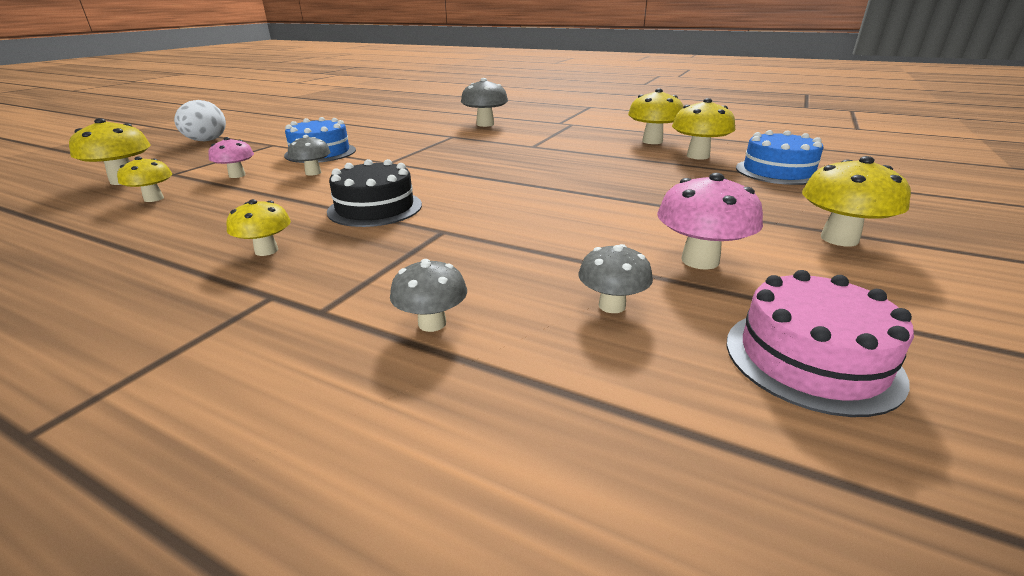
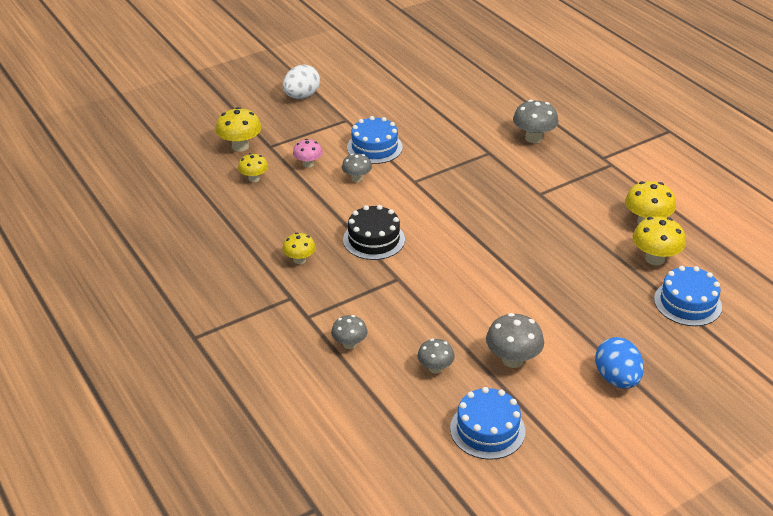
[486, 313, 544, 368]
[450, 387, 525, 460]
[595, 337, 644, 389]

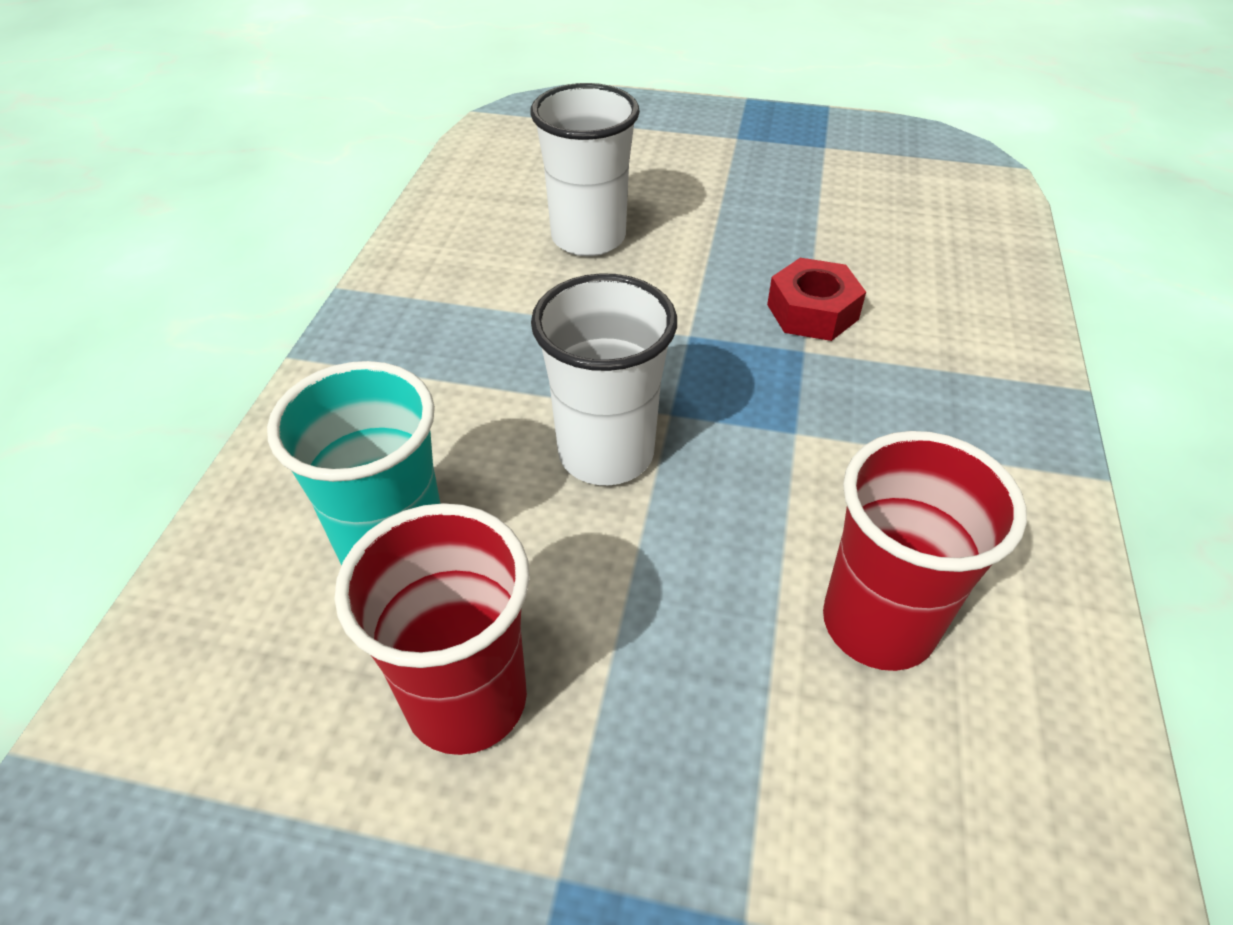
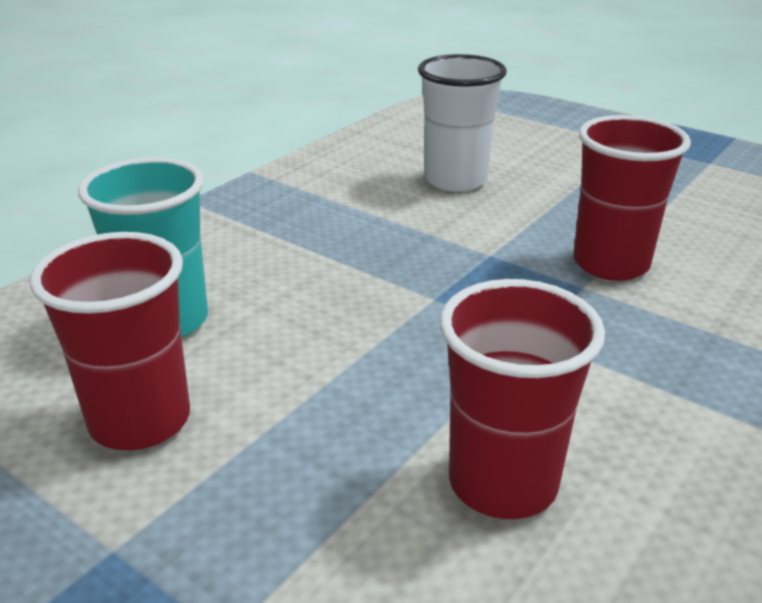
[531, 273, 677, 485] (first image)
[573, 115, 691, 281]

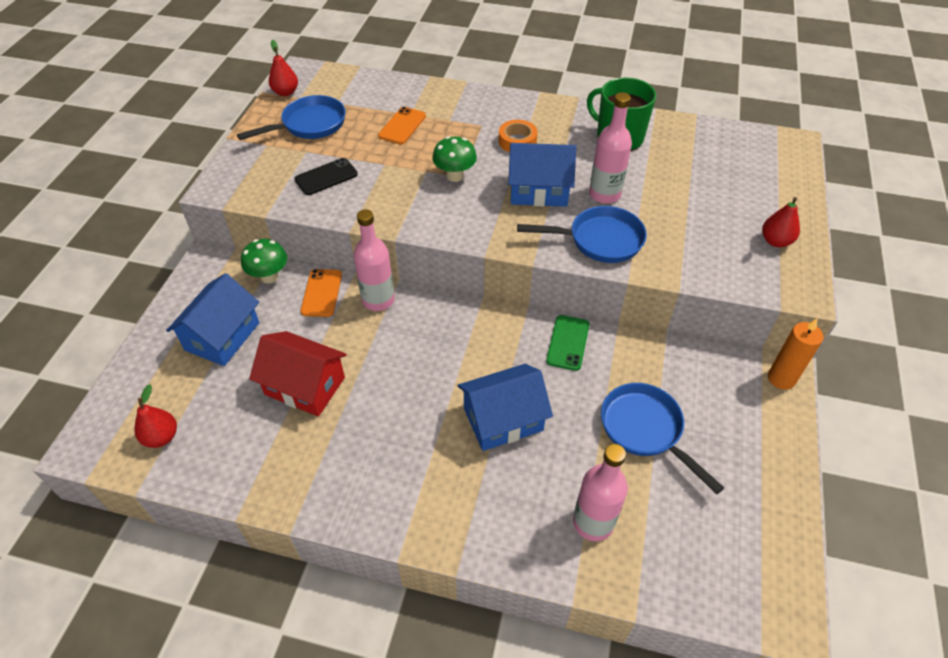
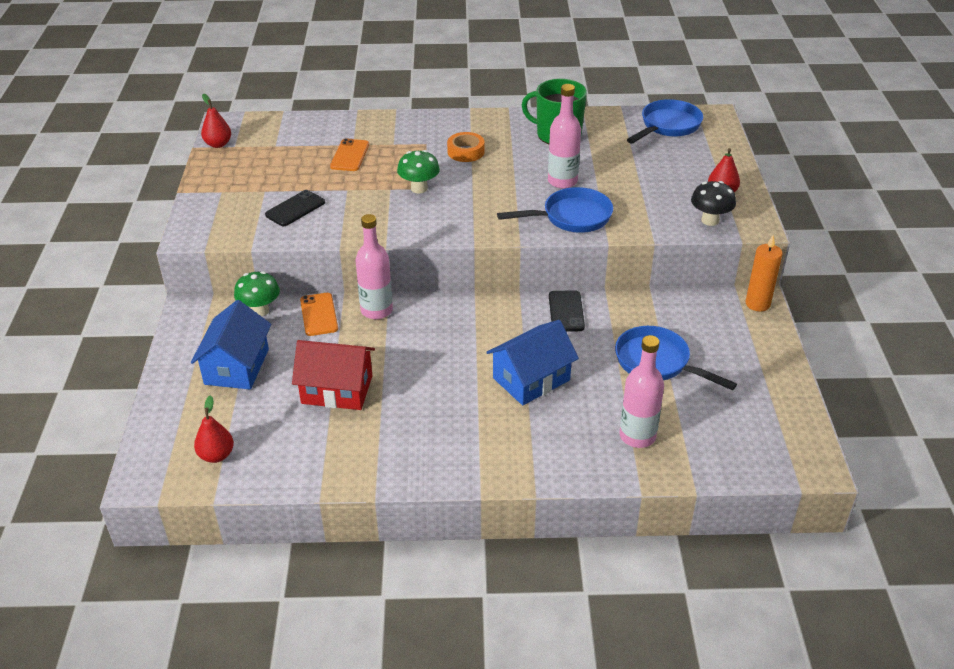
[627, 99, 703, 143]
[508, 143, 576, 207] (first image)
[549, 290, 585, 332]
[691, 181, 736, 226]

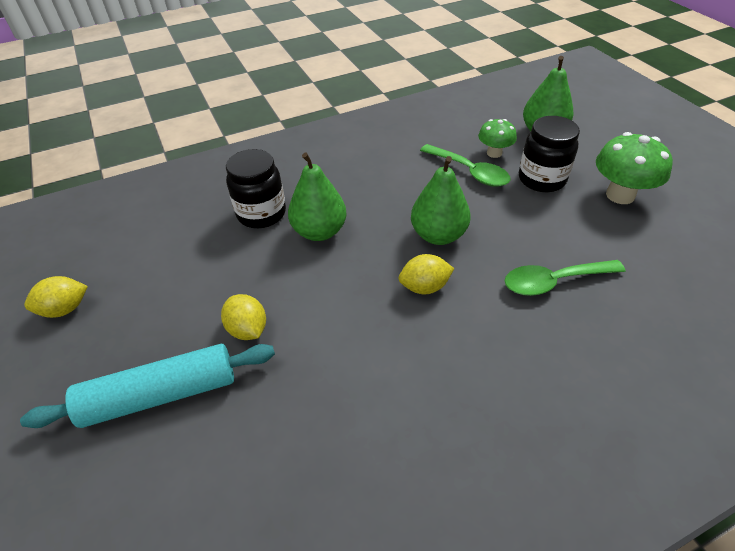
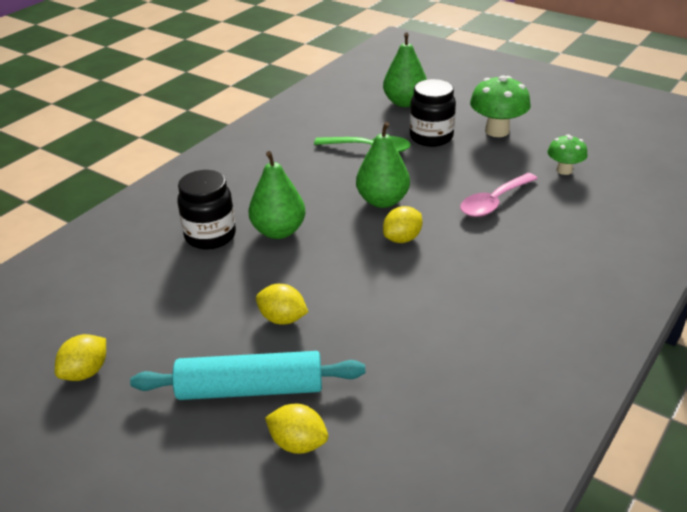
[130, 351, 365, 400]
[547, 135, 587, 175]
[460, 173, 538, 217]
[265, 404, 328, 454]

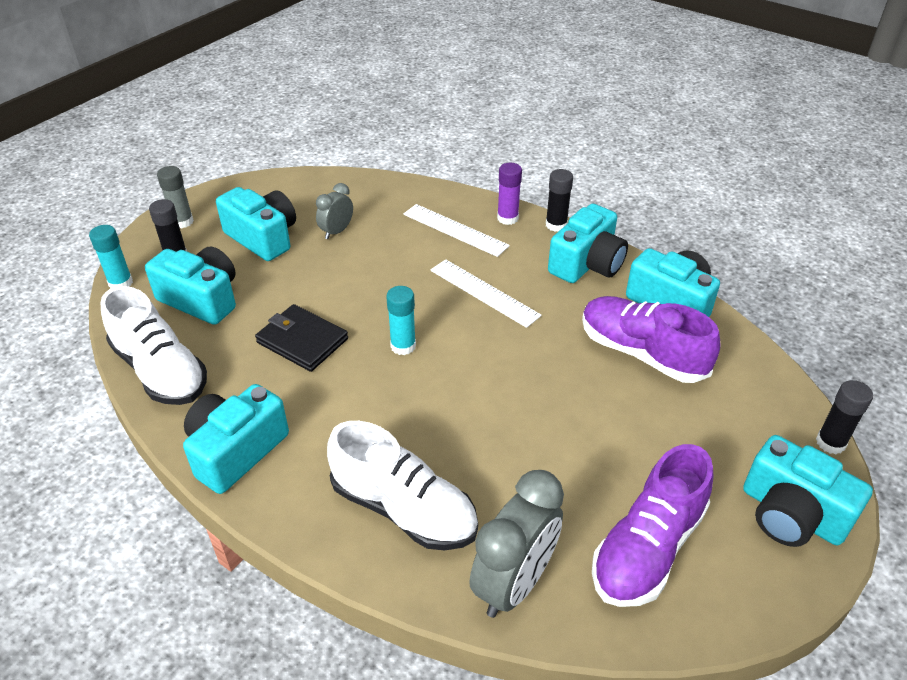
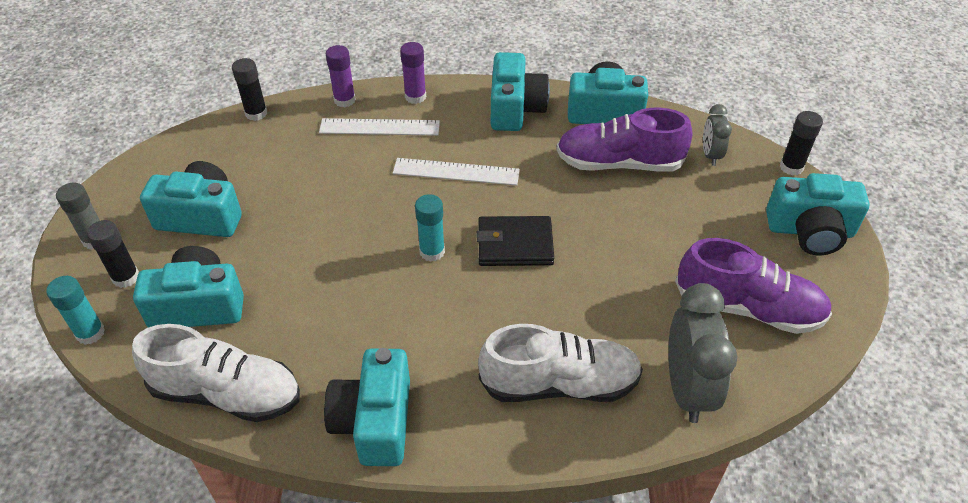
[477, 216, 554, 266]
[703, 104, 732, 166]
[232, 58, 267, 121]
[675, 238, 832, 334]
[326, 45, 356, 107]

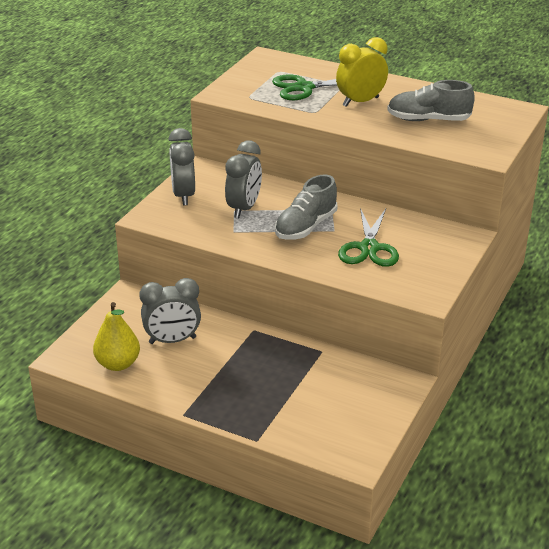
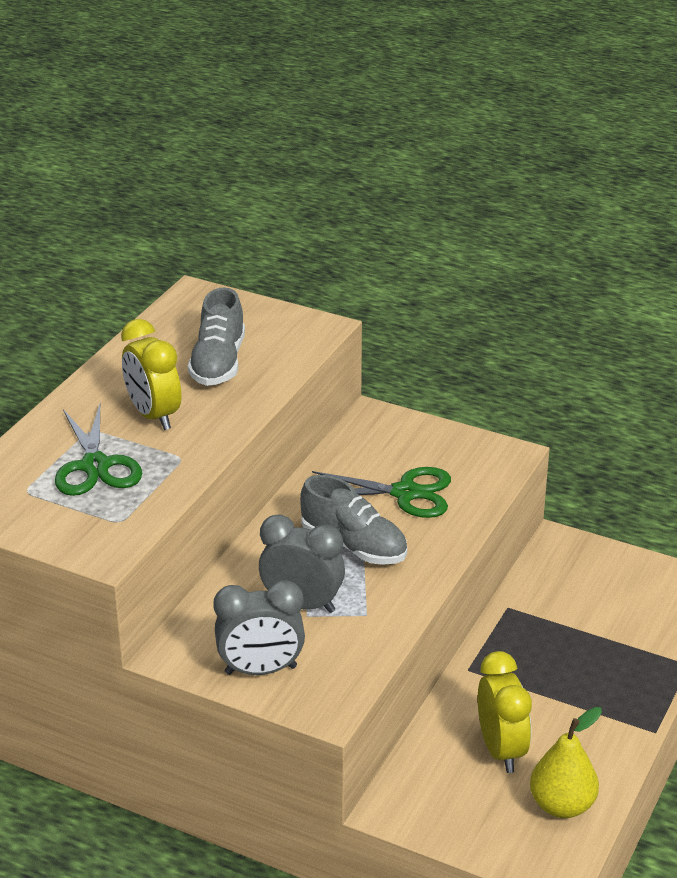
[478, 651, 532, 773]

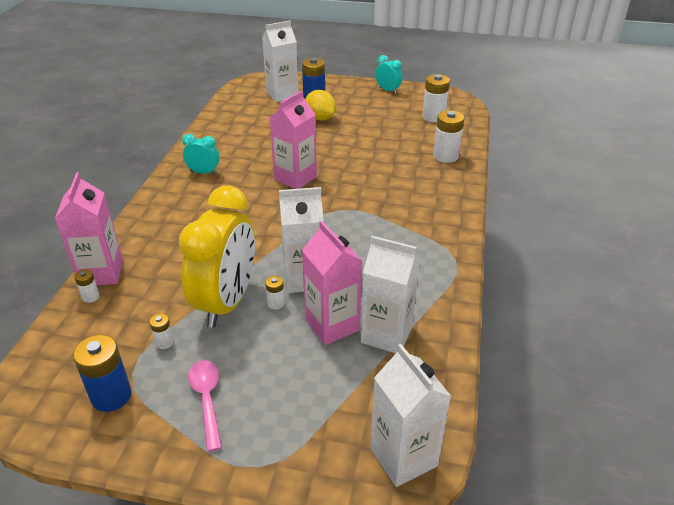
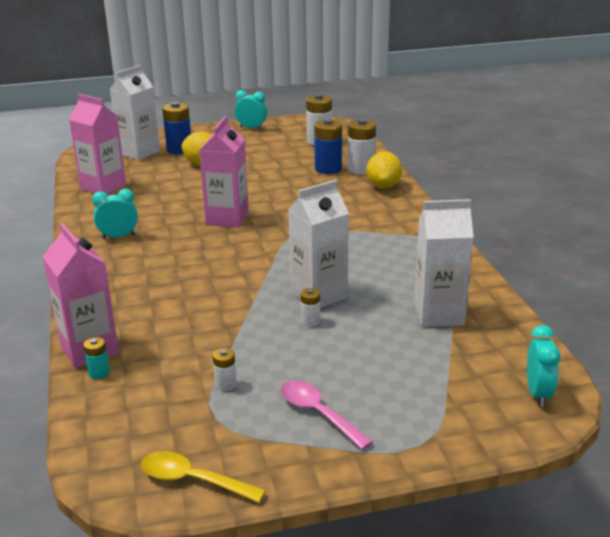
[314, 119, 342, 174]
[83, 337, 110, 379]
[179, 186, 255, 328] (first image)
[69, 94, 126, 194]
[527, 325, 561, 407]
[141, 451, 266, 503]
[366, 151, 402, 189]

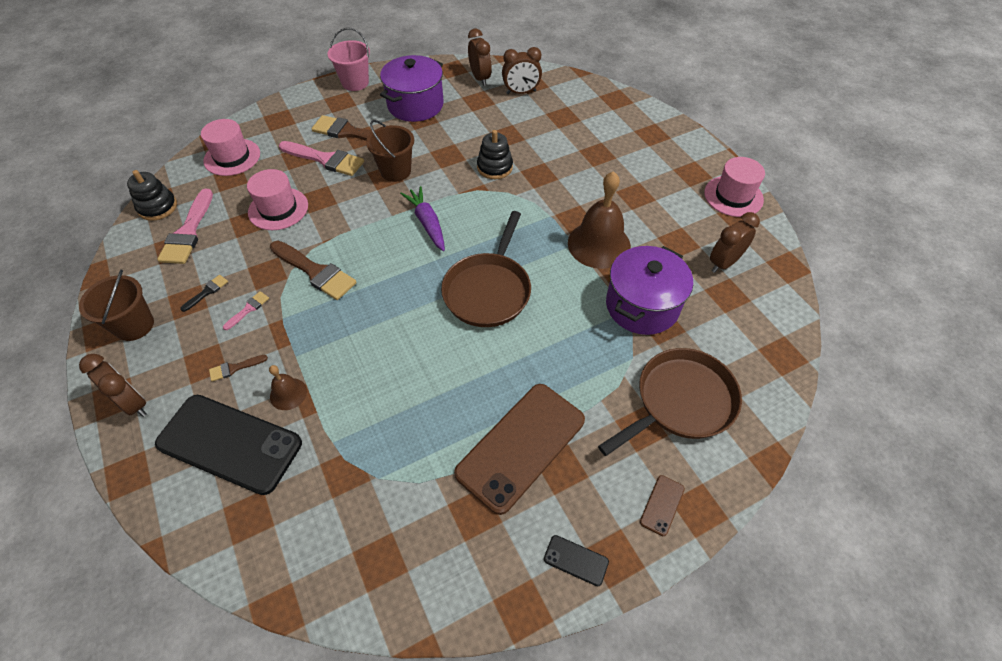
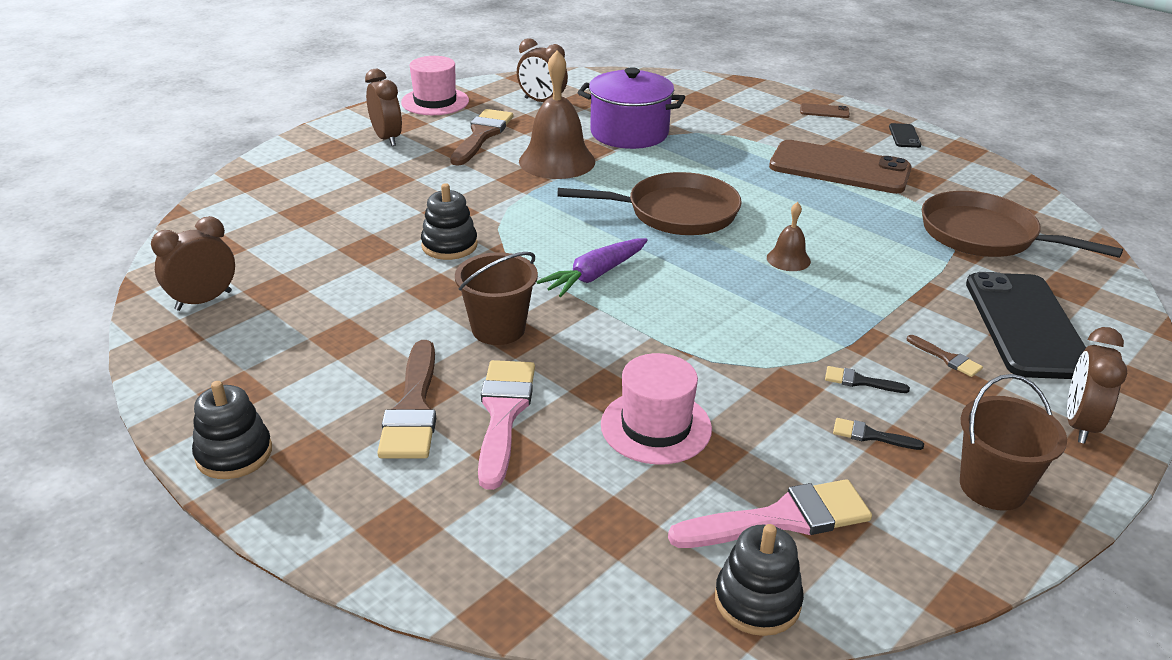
[201, 119, 260, 176] (first image)
[825, 366, 910, 393]
[767, 202, 811, 271]
[450, 109, 513, 166]
[192, 381, 272, 479]
[380, 55, 444, 122] (first image)
[365, 69, 402, 146]
[922, 191, 1123, 258]

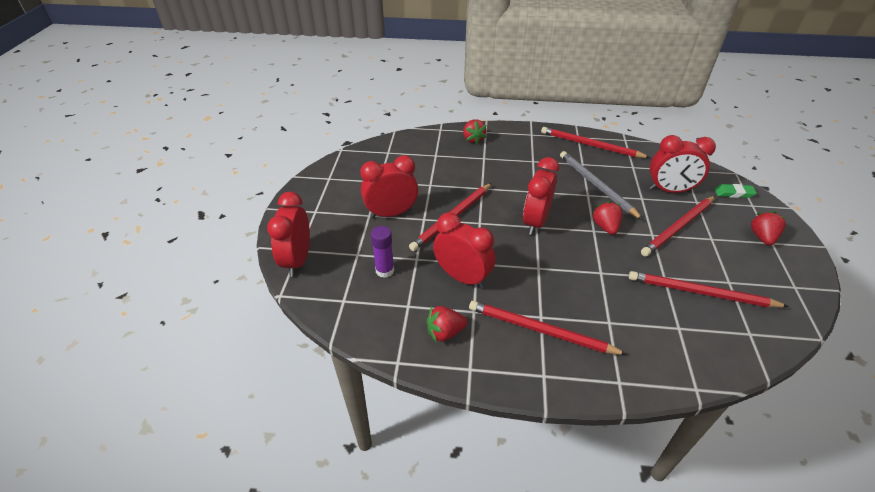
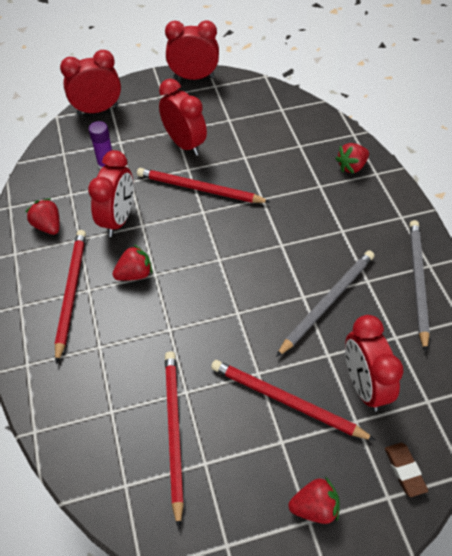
[165, 20, 219, 80]
[410, 220, 430, 352]
[113, 245, 152, 281]
[385, 443, 428, 497]

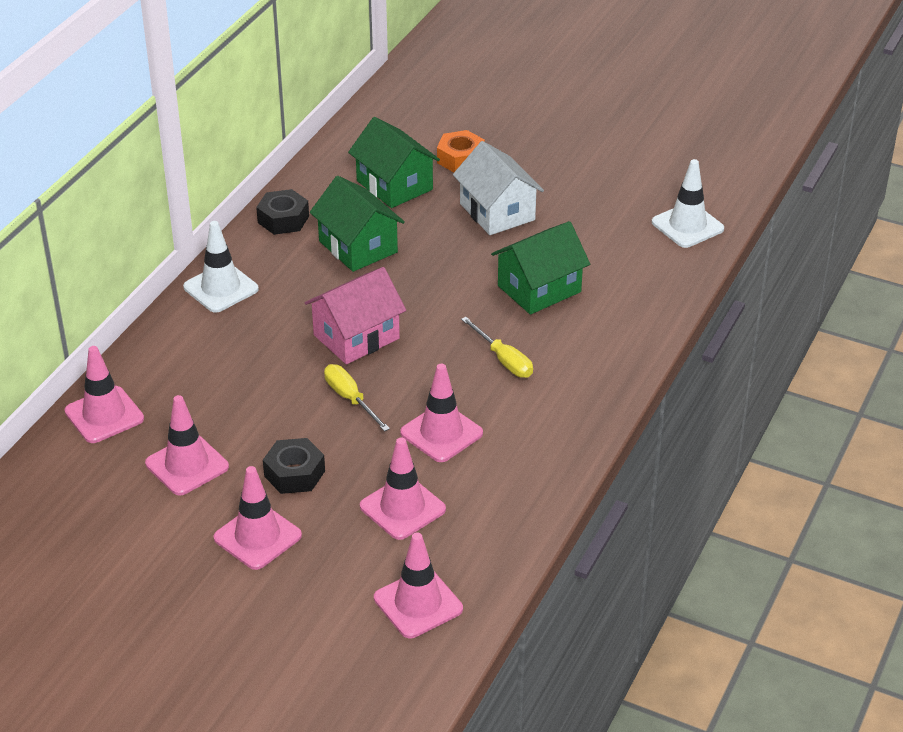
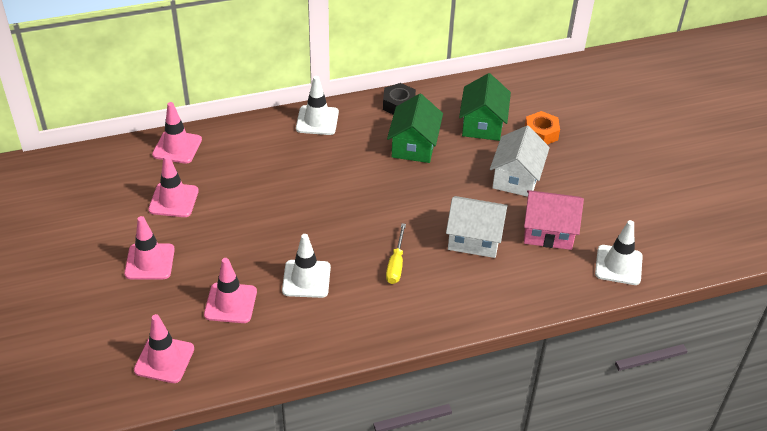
[263, 438, 325, 494] (first image)
[524, 190, 584, 250]
[324, 364, 390, 432] (first image)
[282, 234, 331, 298]
[446, 196, 508, 258]

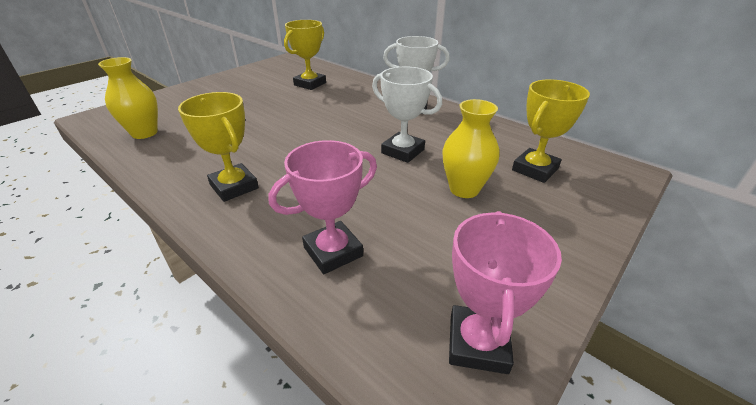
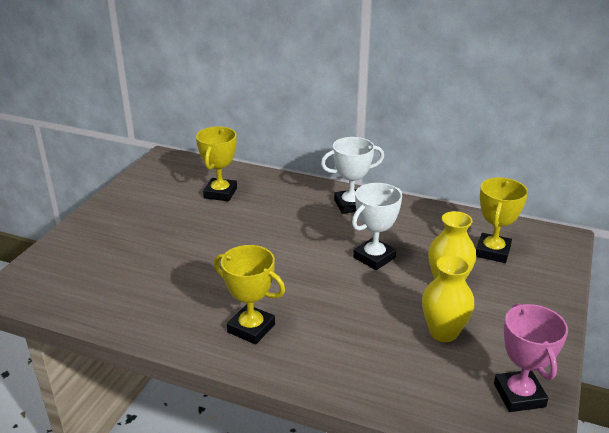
[422, 255, 474, 342]
[269, 140, 377, 274] (first image)
[352, 183, 402, 270]

